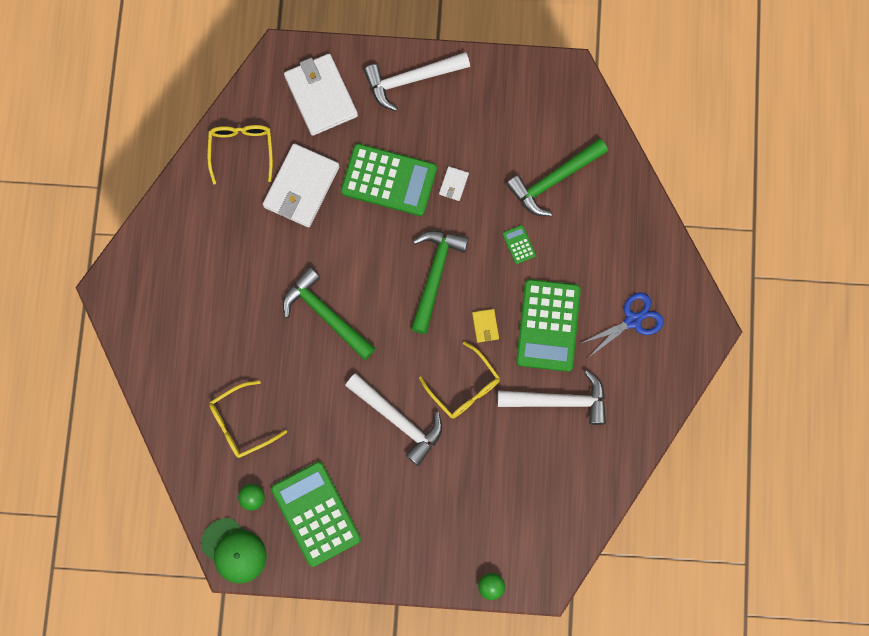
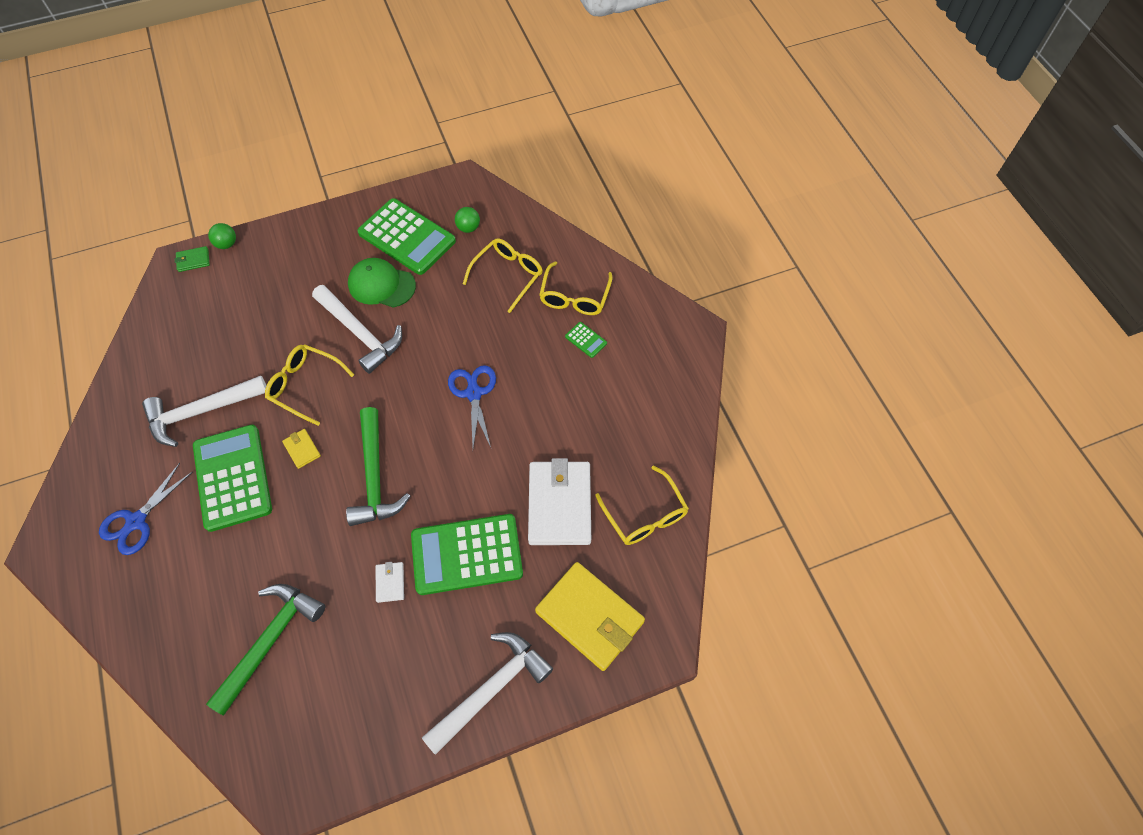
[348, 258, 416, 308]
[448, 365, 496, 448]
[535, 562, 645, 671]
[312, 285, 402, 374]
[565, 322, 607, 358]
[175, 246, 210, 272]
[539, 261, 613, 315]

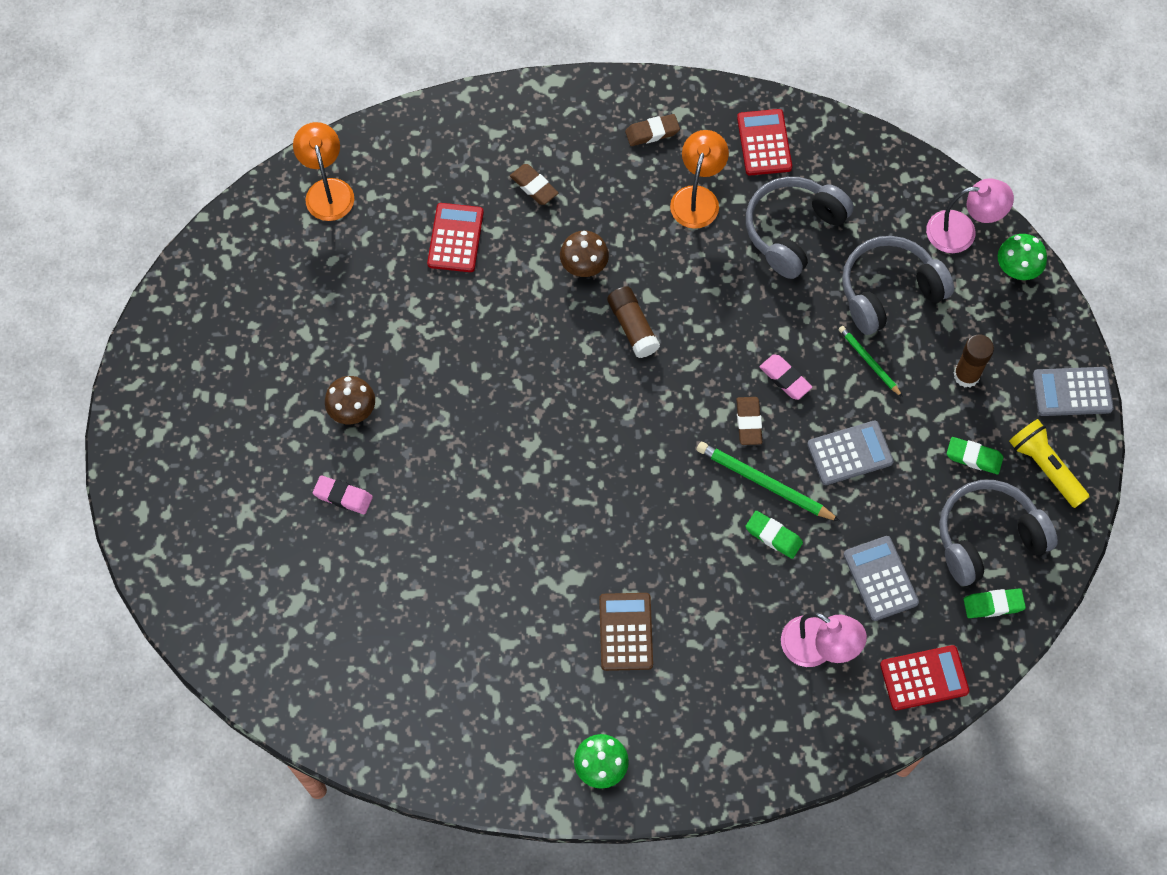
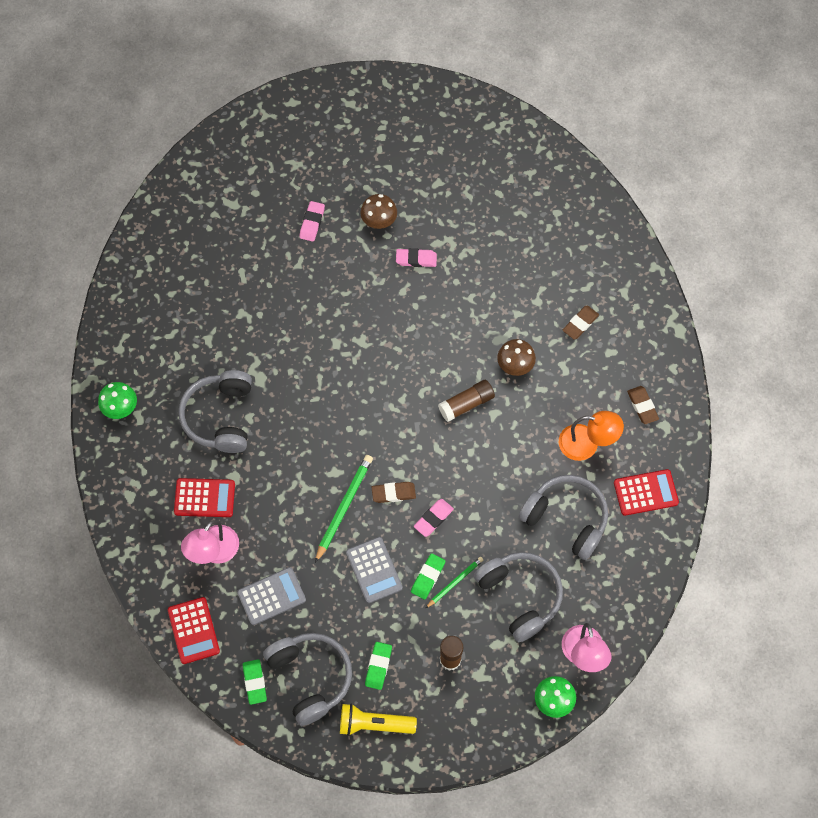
[293, 122, 354, 221] (first image)
[174, 478, 235, 517]
[179, 370, 252, 453]
[411, 553, 445, 600]
[340, 703, 417, 736]
[1033, 367, 1114, 416] (first image)
[396, 248, 437, 267]

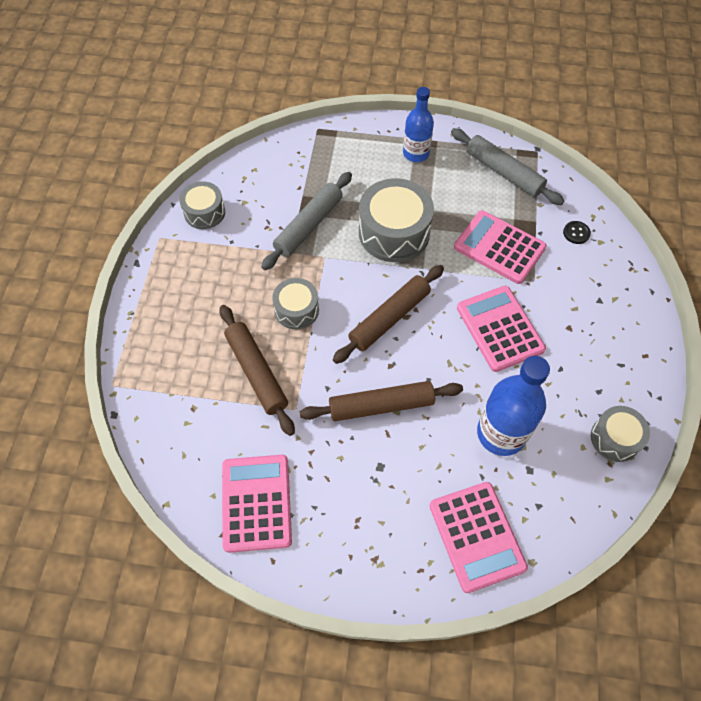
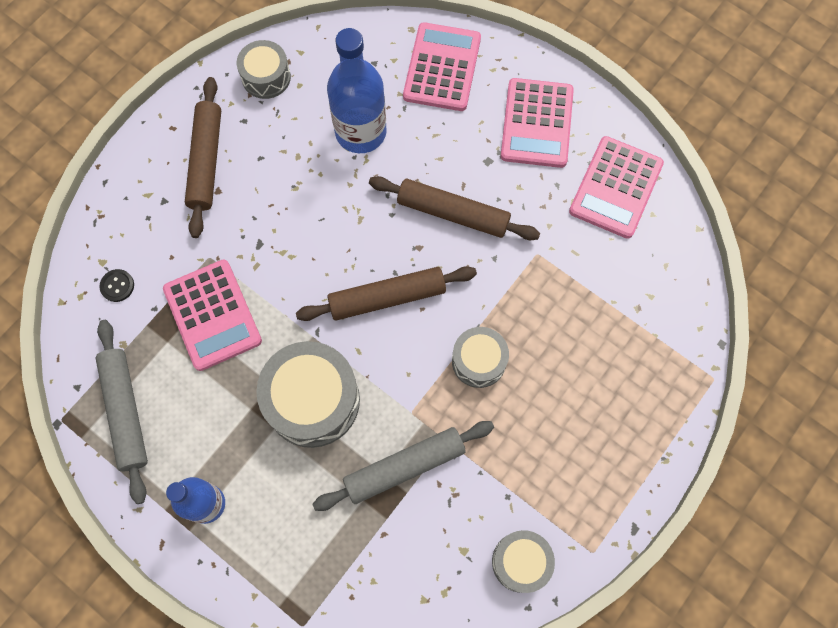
[185, 77, 221, 238]
[501, 78, 574, 168]

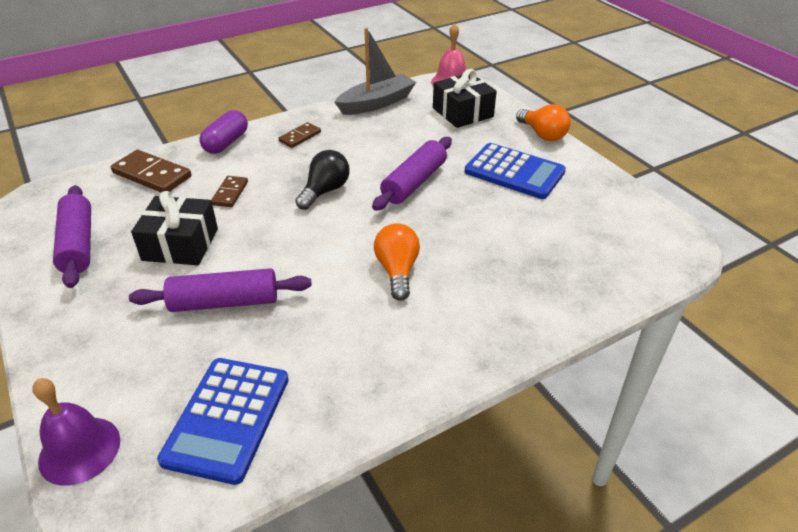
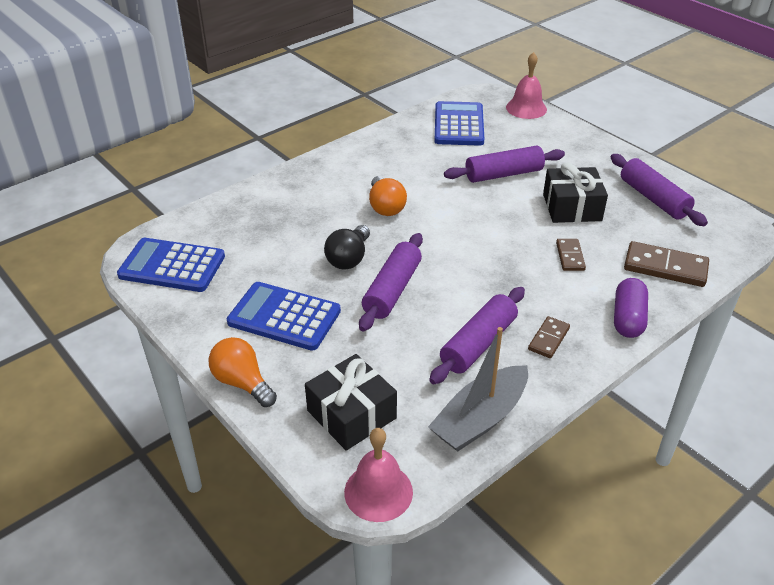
[506, 52, 547, 119]
[324, 225, 370, 270]
[117, 238, 225, 292]
[429, 287, 525, 385]

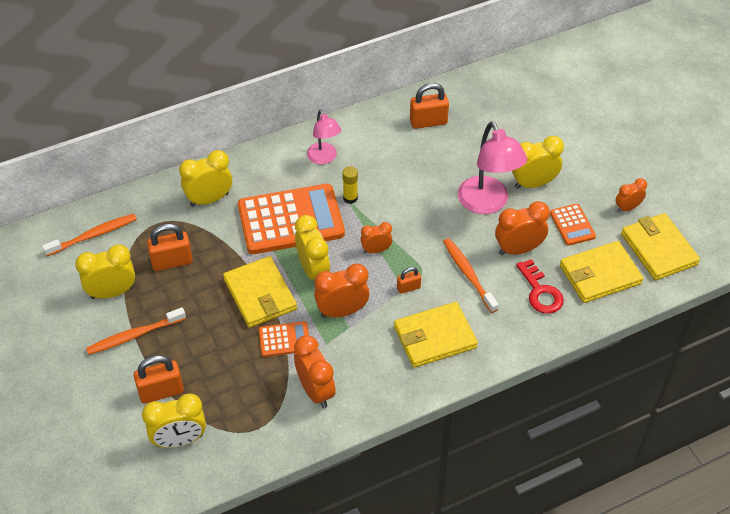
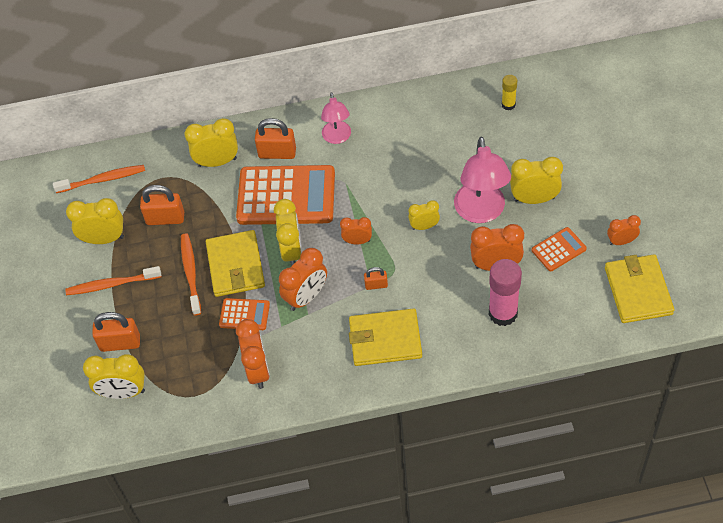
[279, 248, 327, 311]
[502, 75, 517, 110]
[255, 118, 296, 159]
[181, 233, 201, 316]
[489, 259, 522, 326]
[532, 227, 587, 272]
[560, 241, 643, 303] (first image)
[408, 200, 440, 230]

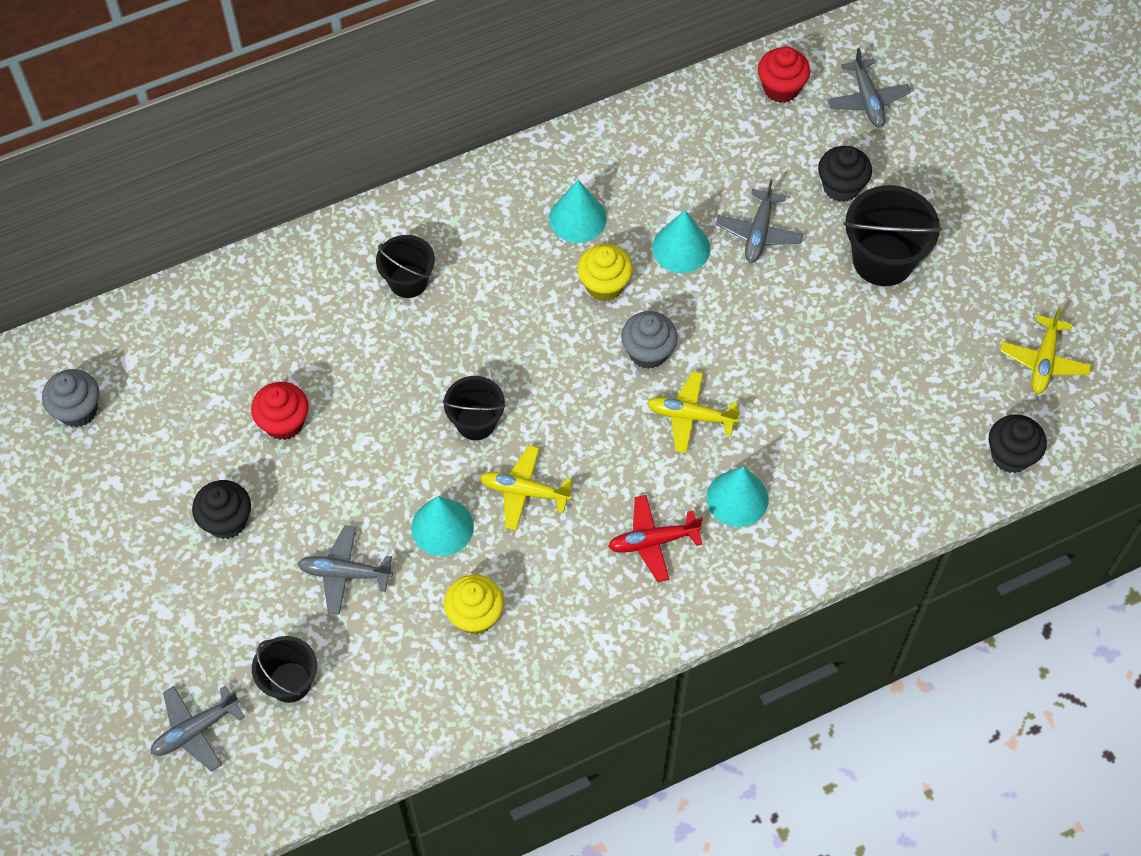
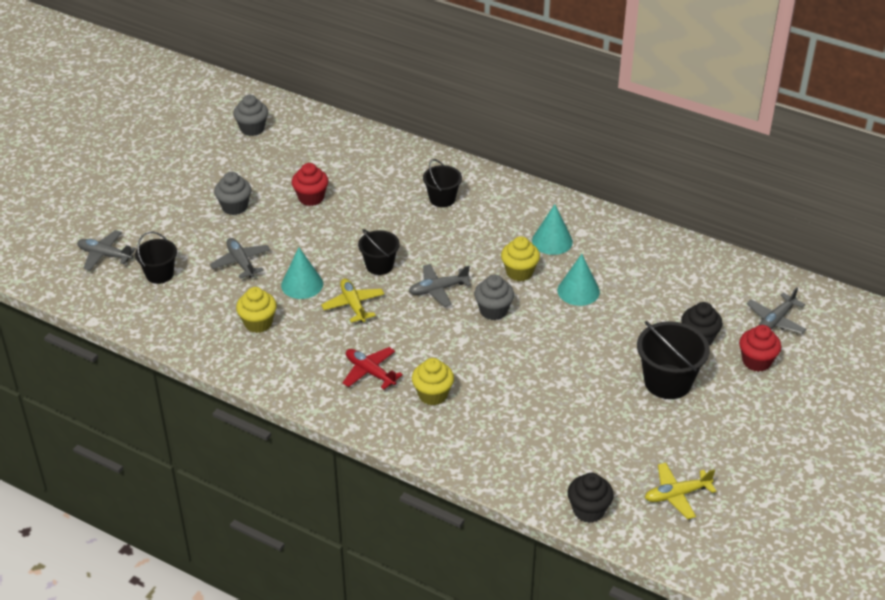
[214, 172, 251, 215]
[647, 371, 740, 453] (first image)
[412, 358, 454, 405]
[409, 264, 471, 307]
[739, 325, 781, 372]

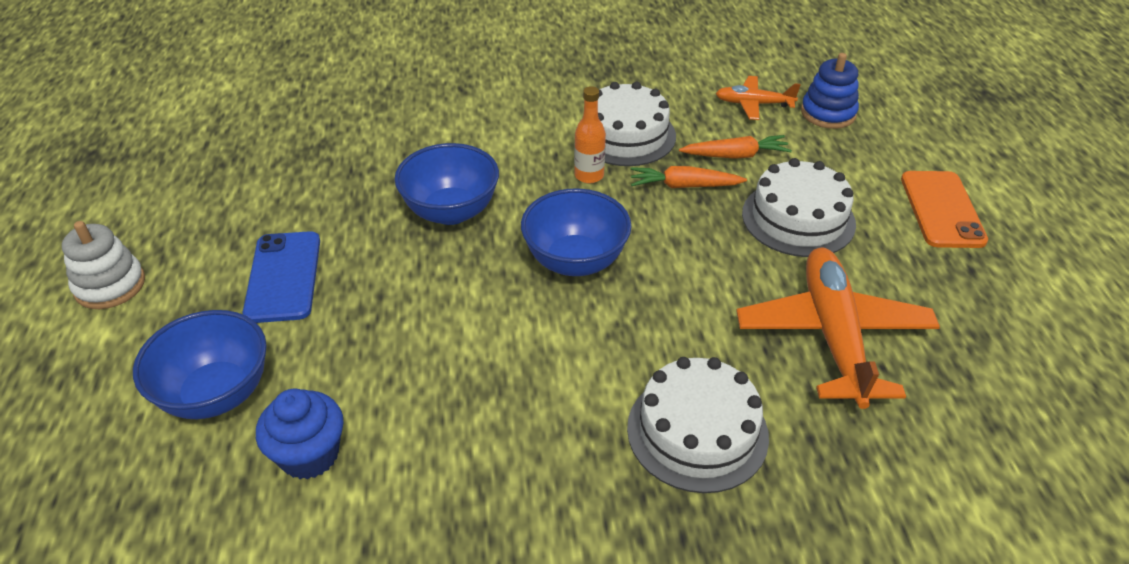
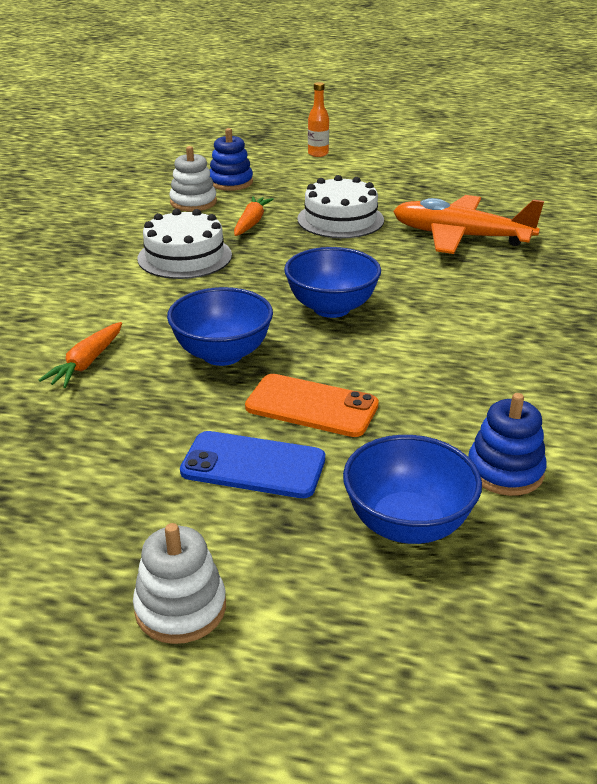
[468, 393, 547, 496]
[308, 82, 329, 157]
[627, 357, 769, 493] (first image)
[39, 322, 122, 388]
[170, 146, 217, 211]
[245, 374, 379, 437]

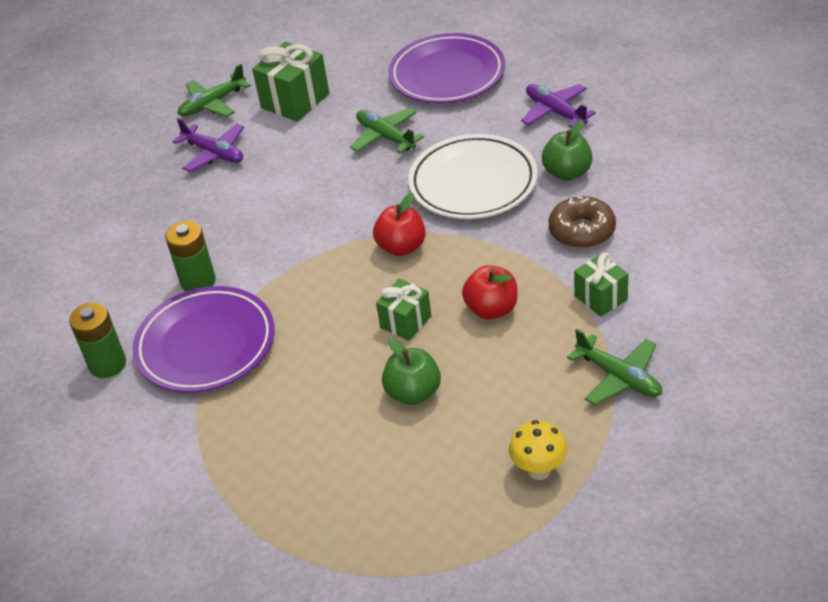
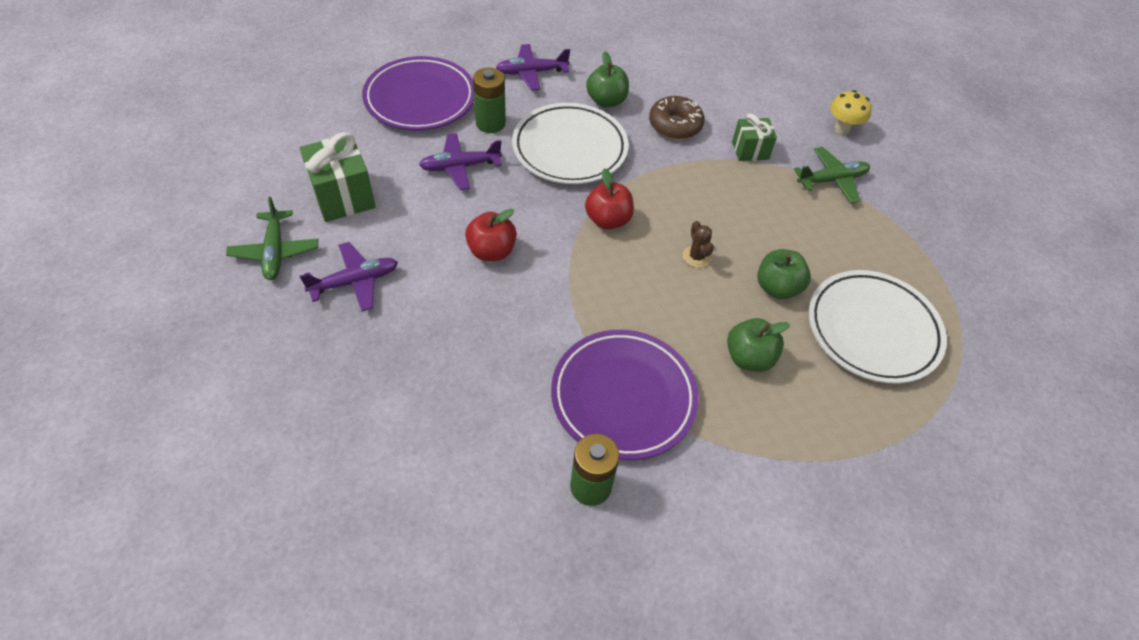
[473, 68, 506, 133]
[419, 133, 502, 190]
[683, 221, 714, 268]
[465, 209, 517, 261]
[830, 90, 872, 135]
[727, 318, 790, 372]
[809, 270, 947, 384]

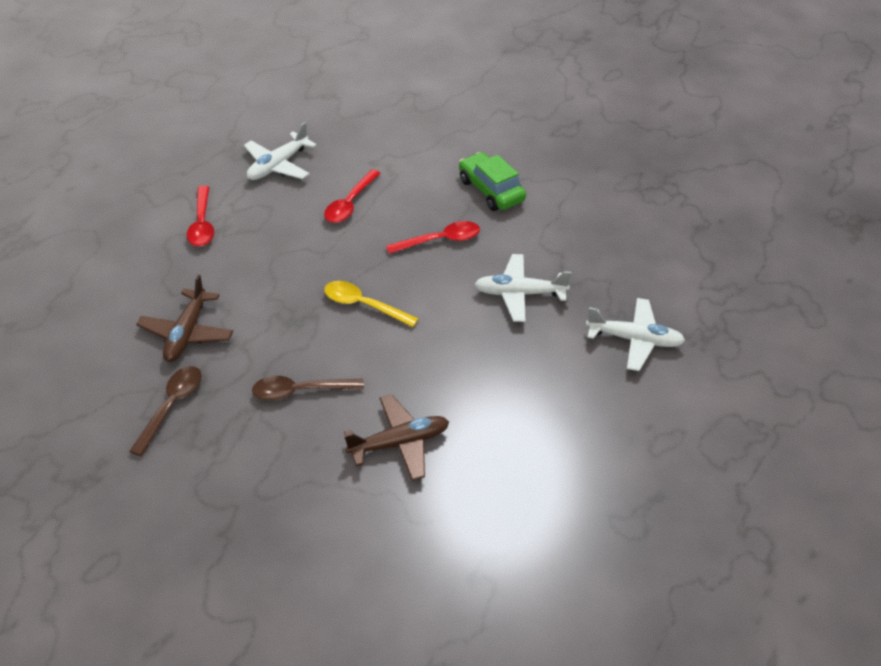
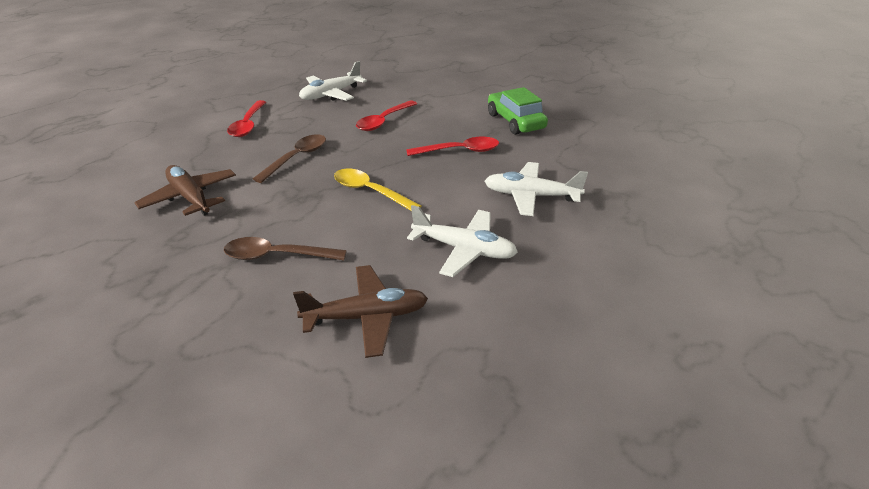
[253, 134, 326, 183]
[134, 165, 236, 216]
[407, 205, 518, 277]

